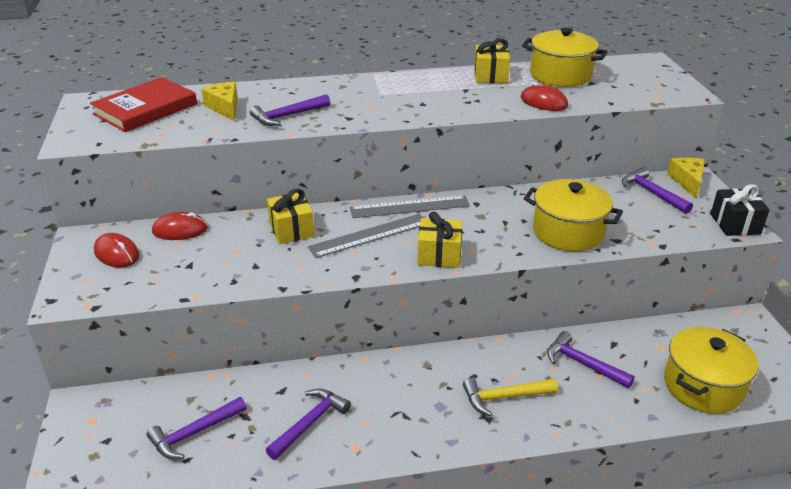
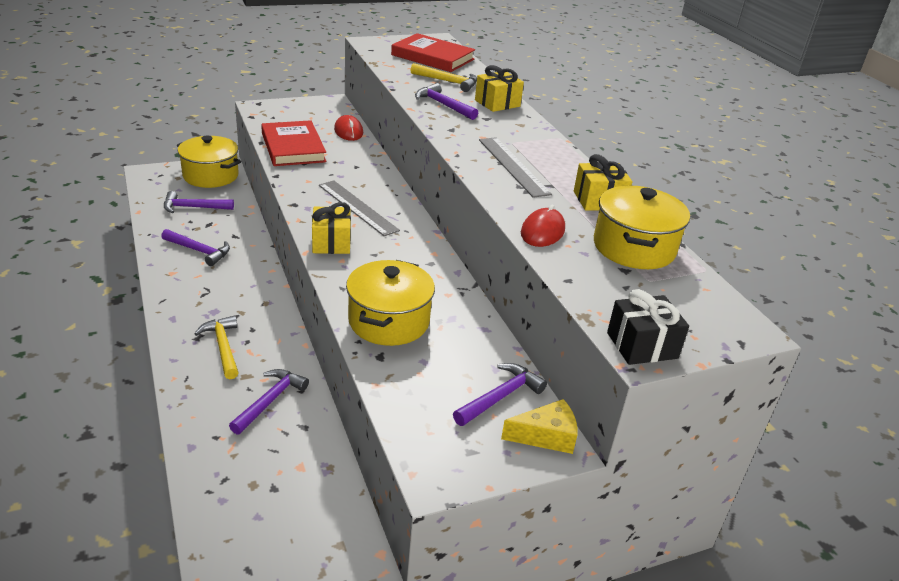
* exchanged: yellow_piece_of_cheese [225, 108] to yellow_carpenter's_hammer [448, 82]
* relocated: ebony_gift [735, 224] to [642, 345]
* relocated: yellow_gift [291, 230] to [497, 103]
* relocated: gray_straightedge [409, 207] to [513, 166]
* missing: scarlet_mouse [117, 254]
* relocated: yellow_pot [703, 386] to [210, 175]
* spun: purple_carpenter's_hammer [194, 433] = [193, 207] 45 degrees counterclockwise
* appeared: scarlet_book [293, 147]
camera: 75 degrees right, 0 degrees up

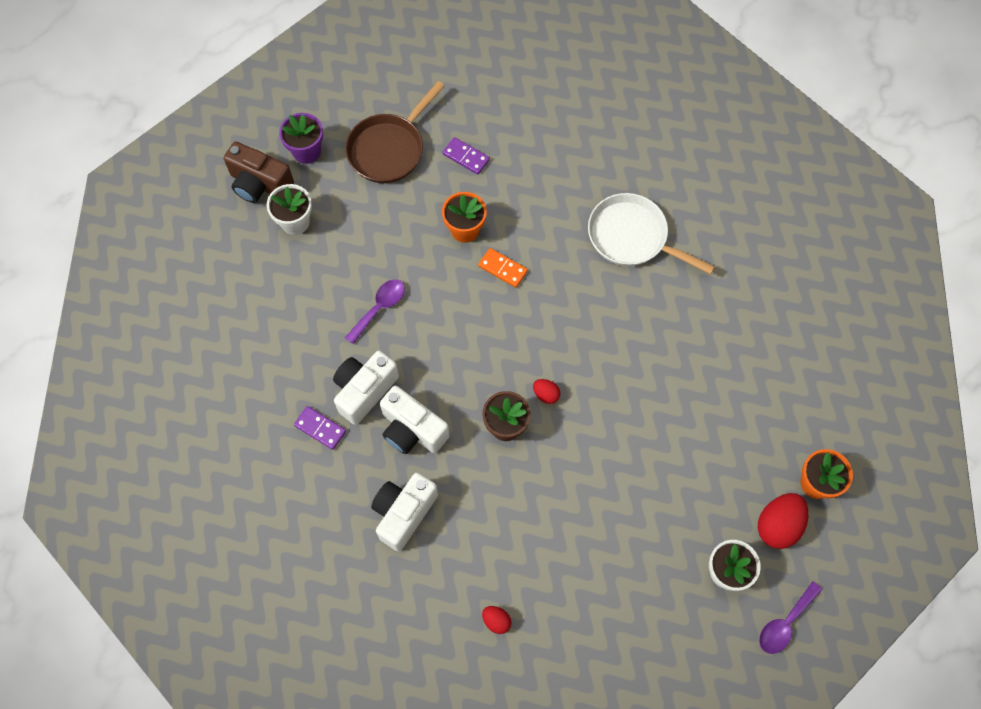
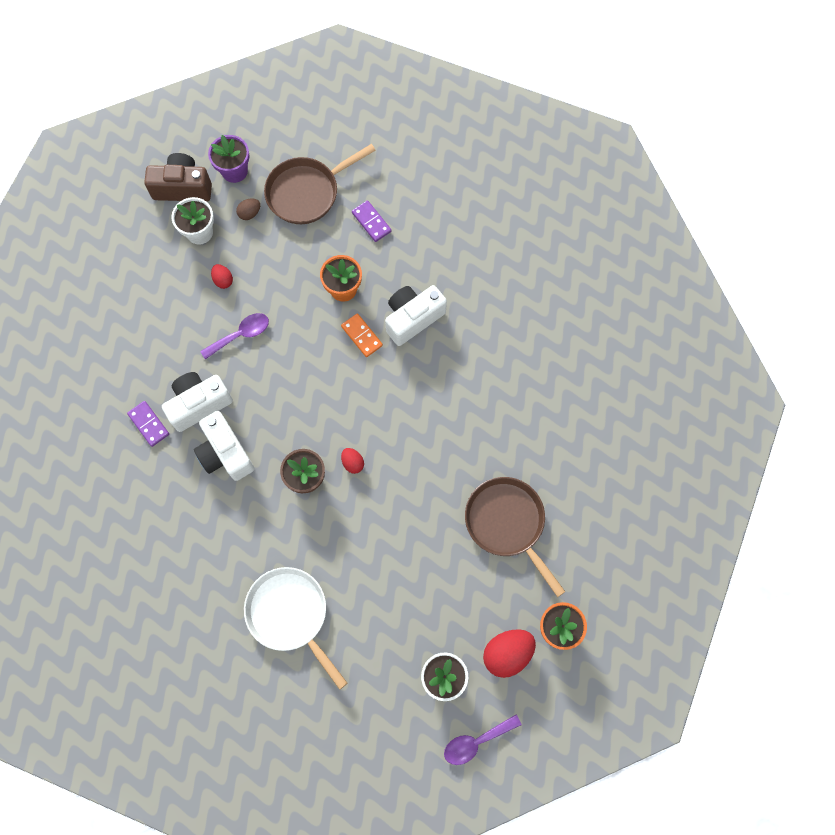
* spun: russet_camera [260, 184] = [183, 187] 135 degrees clockwise
* relocated: pure_white_skillet [632, 237] to [290, 615]
* relocated: pure_white_camera [404, 513] to [412, 318]
* relocated: scarlet_egg [496, 621] to [223, 280]
* appeared: russet_egg [249, 213]
* appeared: russet_skillet [507, 524]
camera: 20 degrees right, 5 degrees up

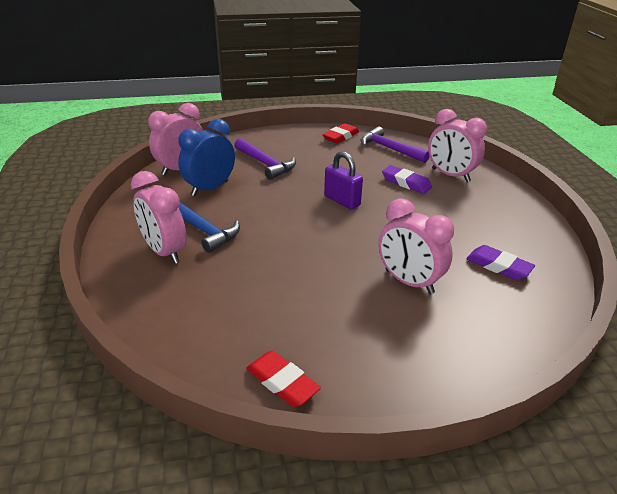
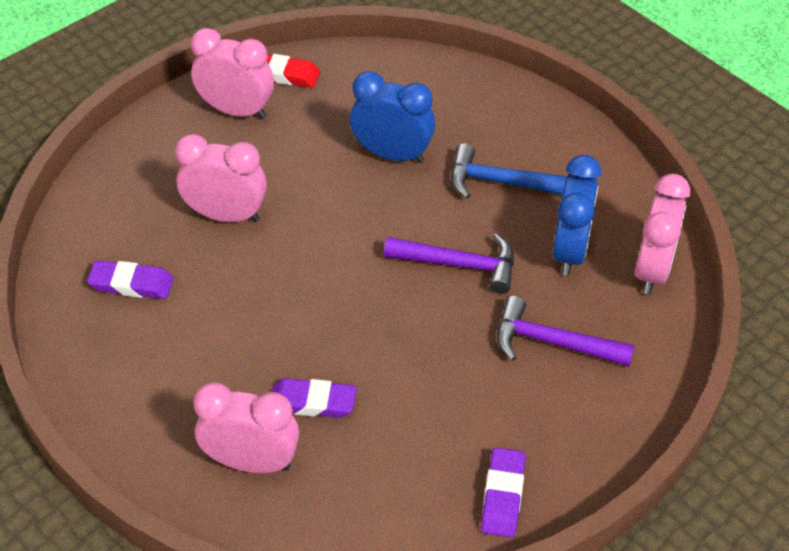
* colour: scarlet_pencil_eraser [340, 136] to purple_pencil_eraser [503, 495]
* relocated: purple_carpenter's_hammer [389, 149] to [459, 264]
* missing: purple_small_lock [342, 201]
* relocated: pink_bedside_clock [164, 252] to [237, 111]
* appeared: royal_blue_bedside_clock [392, 154]
camera: 150 degrees right, 15 degrees up

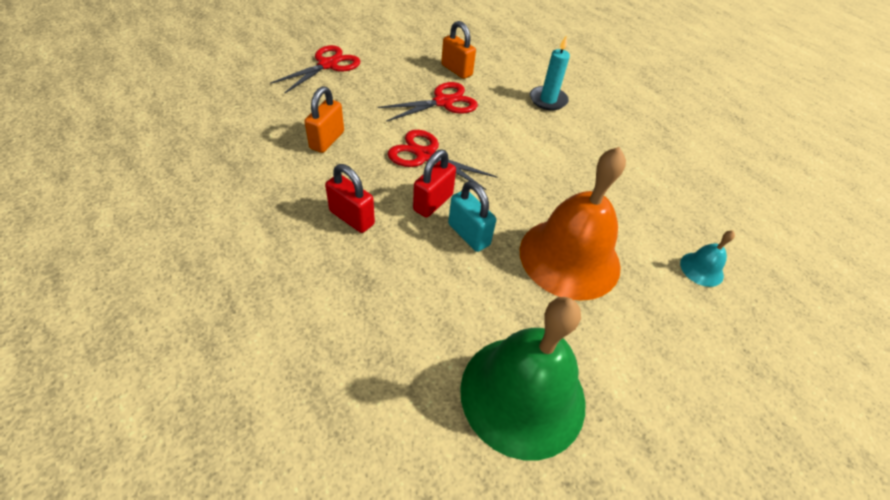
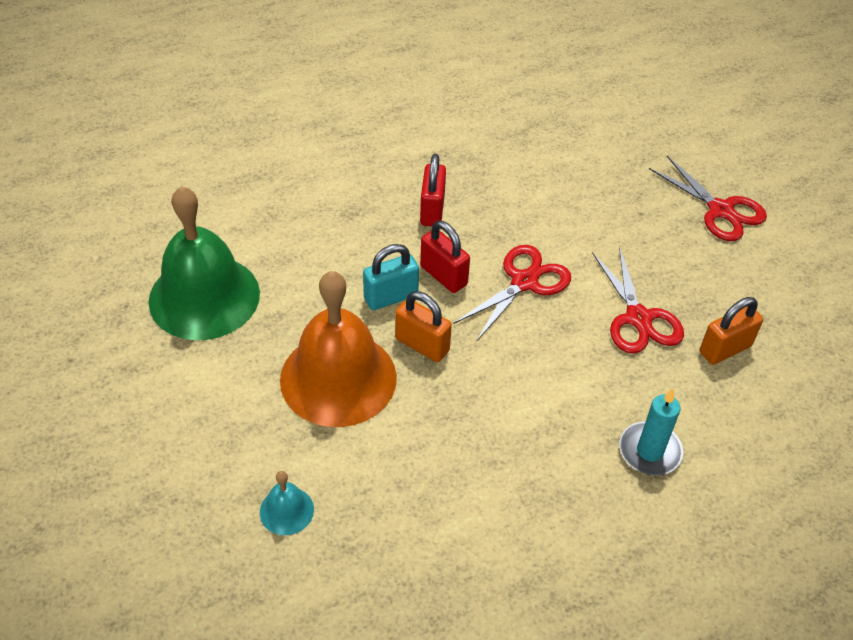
* relocated: bright_orange_small_lock [327, 140] to [422, 345]
* spun: scarlet_small_lock [352, 218] = [432, 210] 45 degrees counterclockwise
camera: 105 degrees right, 0 degrees up

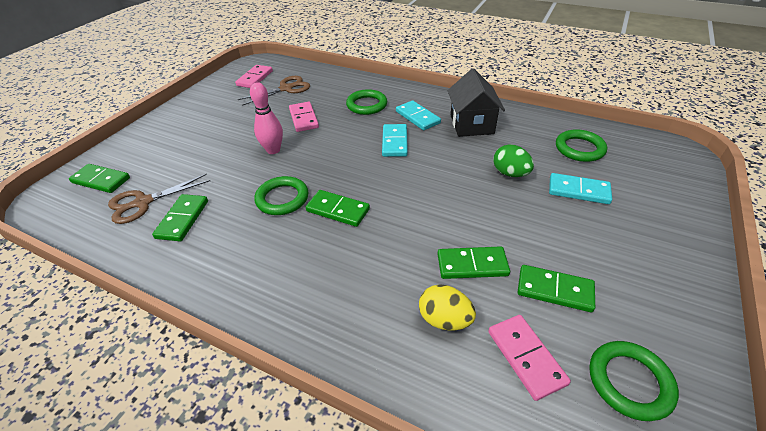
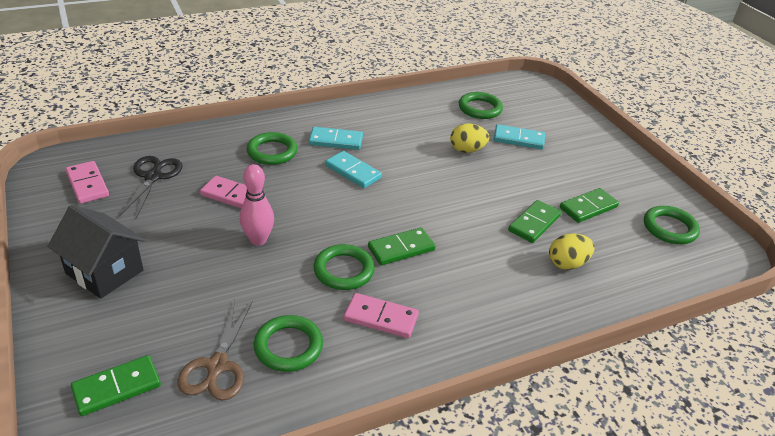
* relocated: ebony_toy_house [471, 124] to [104, 272]
* colour: russet_scissors [286, 89] to ebony_scissors [153, 177]
* colour: emerald_egg [510, 173] to yellow_egg [467, 150]
* spun: teal_domino_tile [578, 190] = [518, 139] 45 degrees clockwise
* exchanged: emerald_domino_tile [183, 219] to emerald_torus [288, 346]
* relocated: pink_domino_tile [526, 357] to [381, 318]
camera: 55 degrees left, 5 degrees down

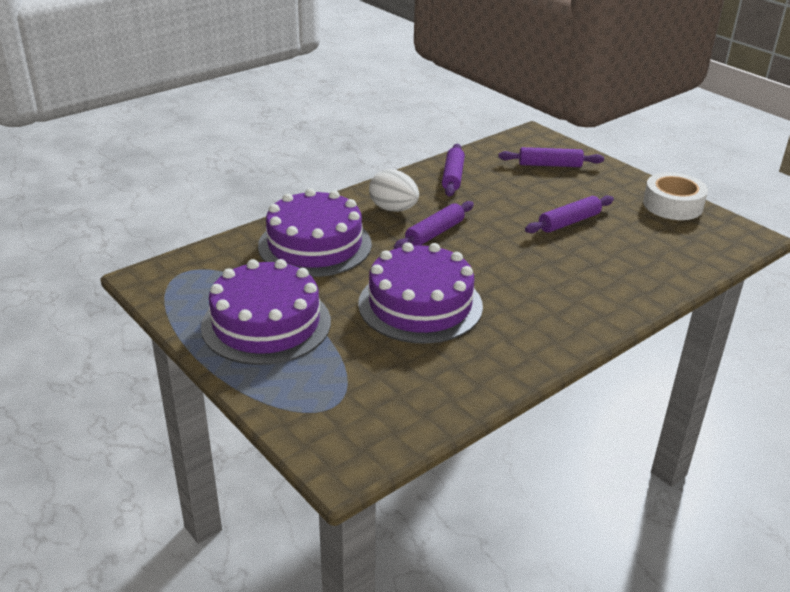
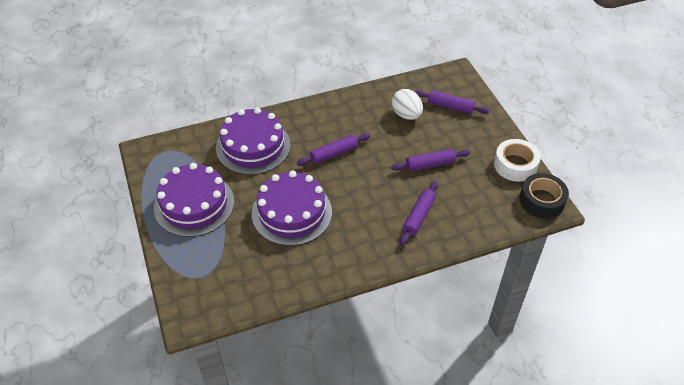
* relocated: purple_rolling_pin [452, 177] to [418, 216]
* relocated: pure_white_egg [393, 209] to [406, 115]
* appeared: ebony_tape [542, 200]
camera: 20 degrees right, 15 degrees up

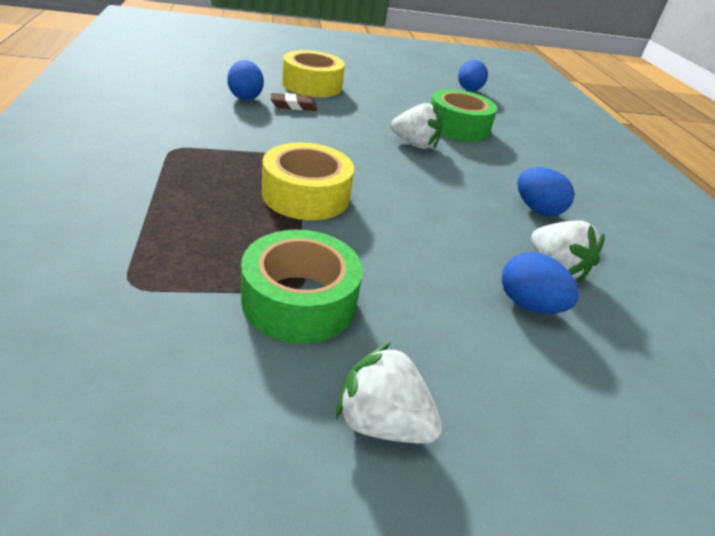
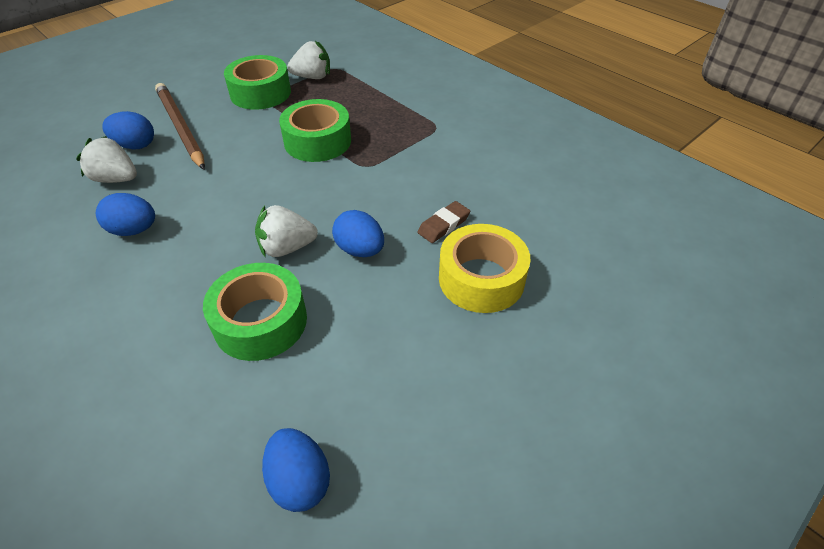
* relocated: royal_blue_egg [245, 97] to [360, 250]
* colour: yellow_tape [306, 195] to emerald_tape [317, 141]
* relocated: pure_white_toy_strawberry [382, 422] to [312, 77]
* appeared: russet_pencil [180, 128]
camera: 150 degrees right, 10 degrees up

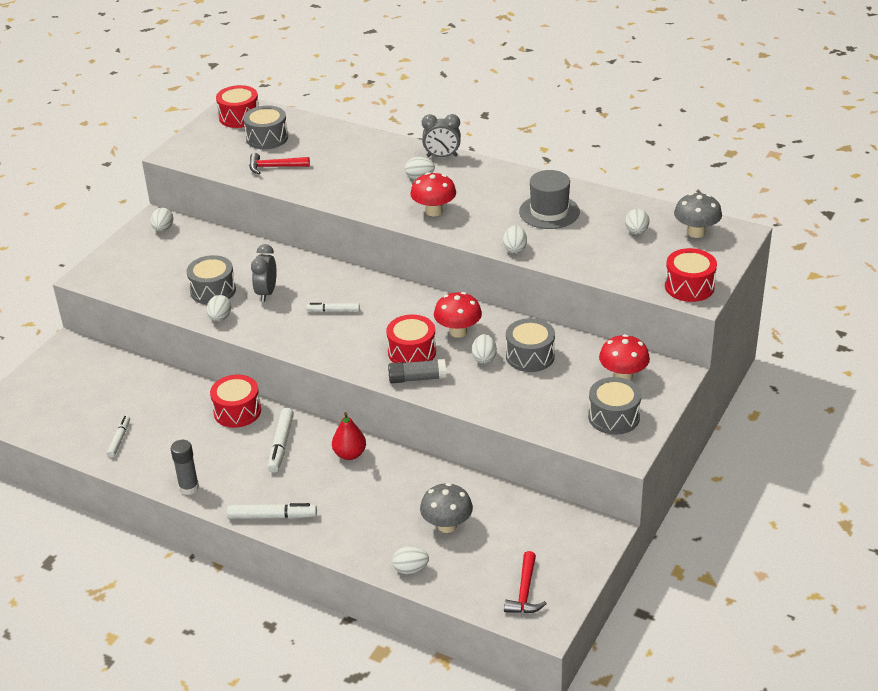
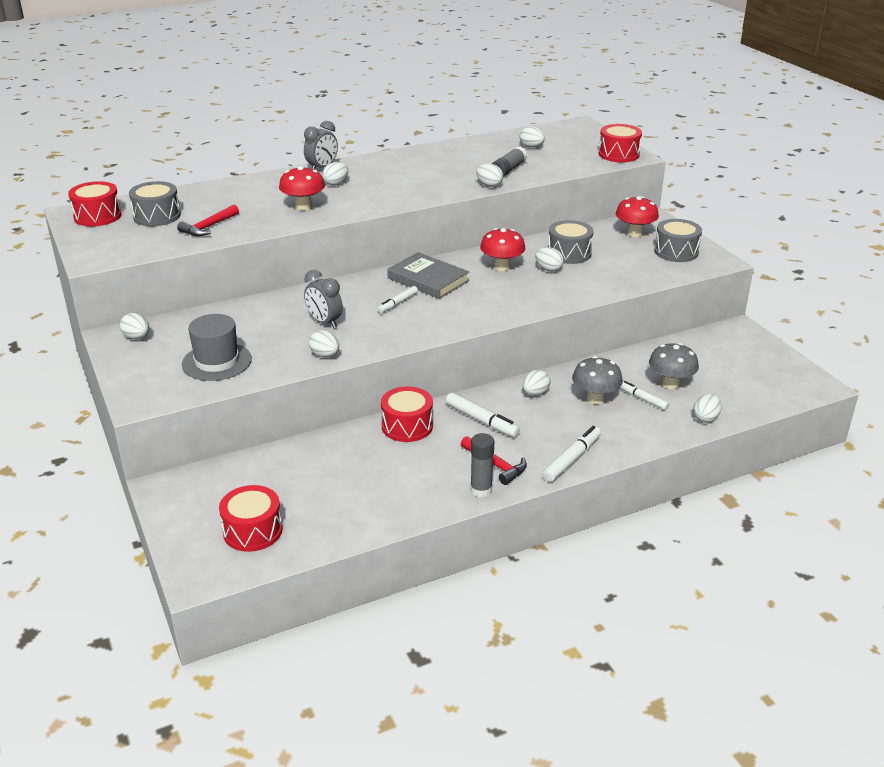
* relocated: gray_hat [549, 212] to [217, 361]
* relocated: scarlet_fungus [434, 211] to [303, 206]
* relocated: gray_fungus [696, 232] to [595, 399]
* missing: gray_snare_drum [213, 290]
* relocated: scarlet_snare_drum [412, 352] to [252, 531]
* relocated: gray_glue [417, 378] to [508, 170]
* exchanged: scarlet_toy_pear [350, 454] to pure_white_egg [535, 393]
* relocated: pure_white_marker [119, 439] to [643, 399]
* relocated: scarlet_carpenter's_hammer [524, 592] to [495, 465]
* appeared: gray_book [428, 279]
camera: 55 degrees left, 5 degrees down

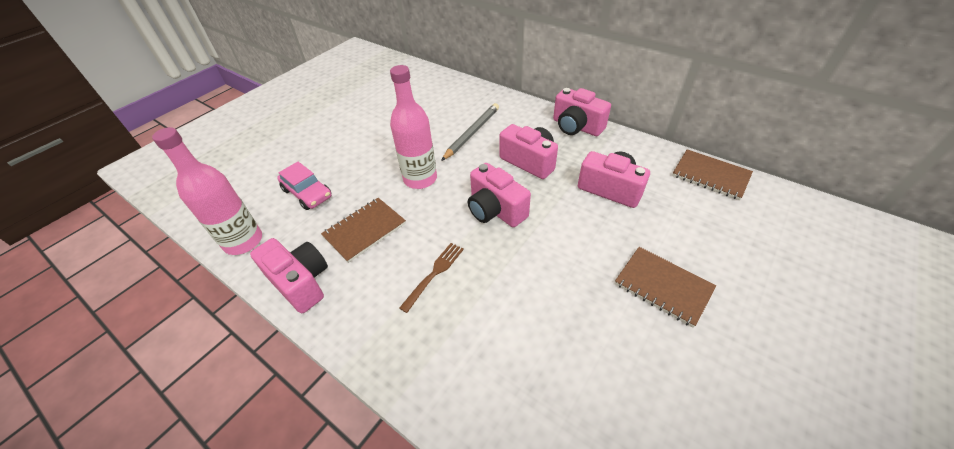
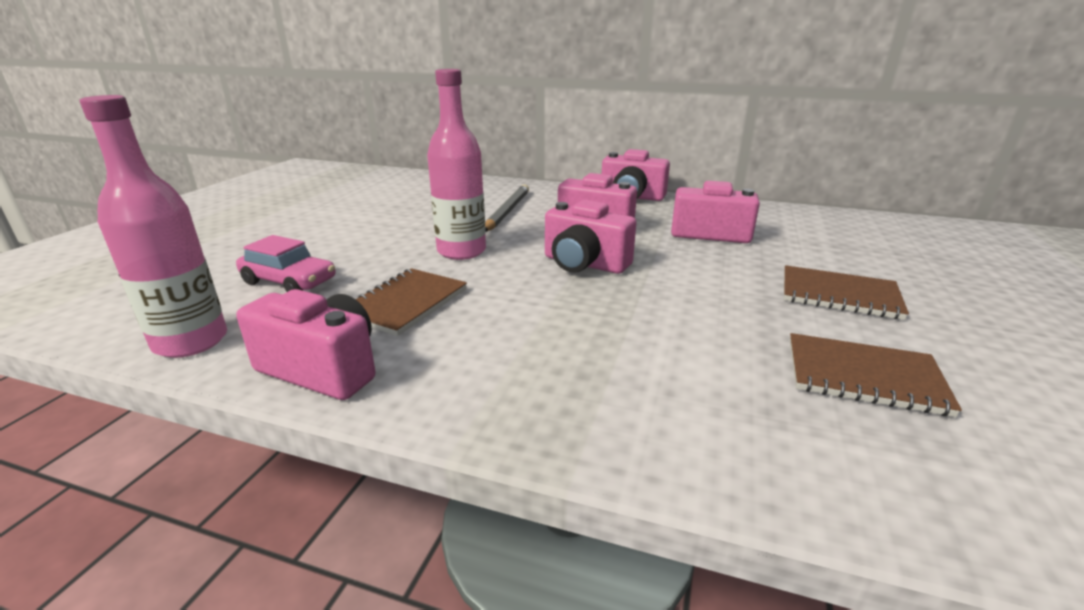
* relocated: russet_exercise_book [710, 176] to [864, 376]
* missing: russet_dinner_fork [434, 274]
camera: 20 degrees left, 20 degrees down

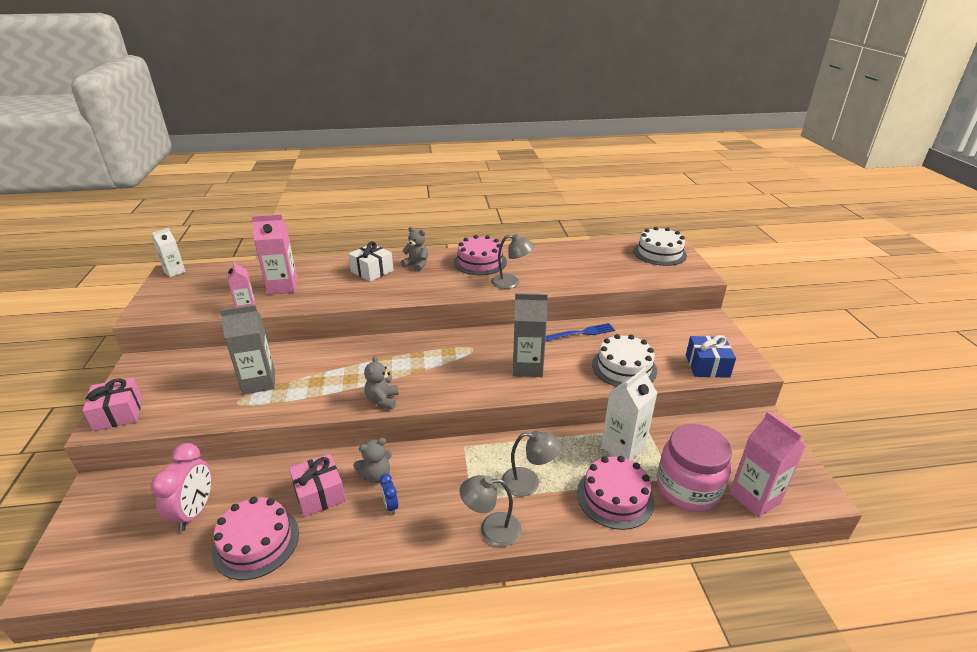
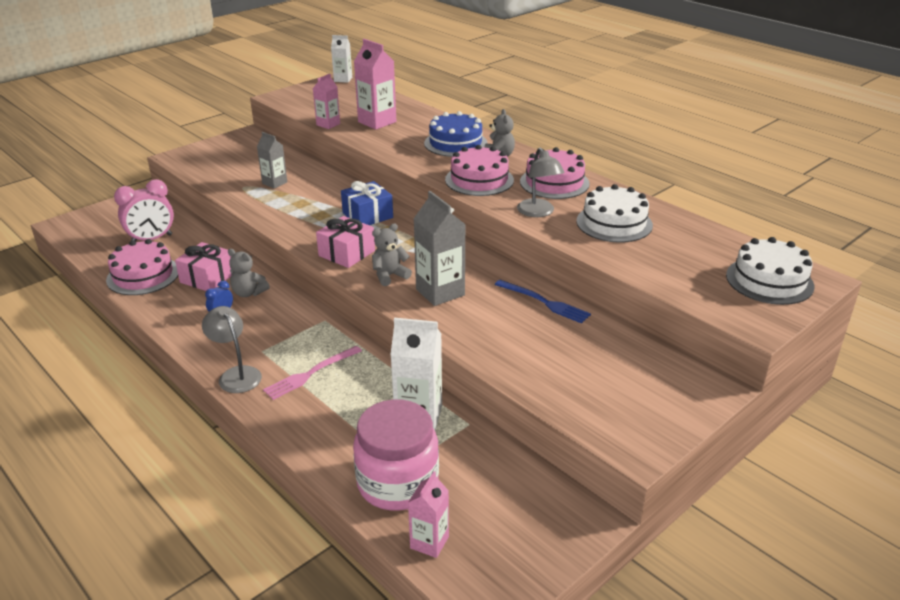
* exchanged: pure_white_gift [372, 271] to royal_blue_cake [455, 143]
* size: gray_milk_carton [259, 382] = [274, 183] x0.62
* relocated: pure_white_cake [624, 367] to [614, 223]
* relocated: royal_blue_gift [707, 366] to [367, 215]
* relocated: gray_teddy_bear [382, 400] to [389, 276]
* relocated: pink_gift [118, 413] to [346, 253]
* size: pink_milk_carton [754, 498] = [429, 542] x0.62
* exchanged: gray_reading_lamp [528, 482] to pink_dinner_fork [310, 374]
* relocated: pink_cake [615, 497] to [479, 180]
camera: 55 degrees right, 0 degrees up

